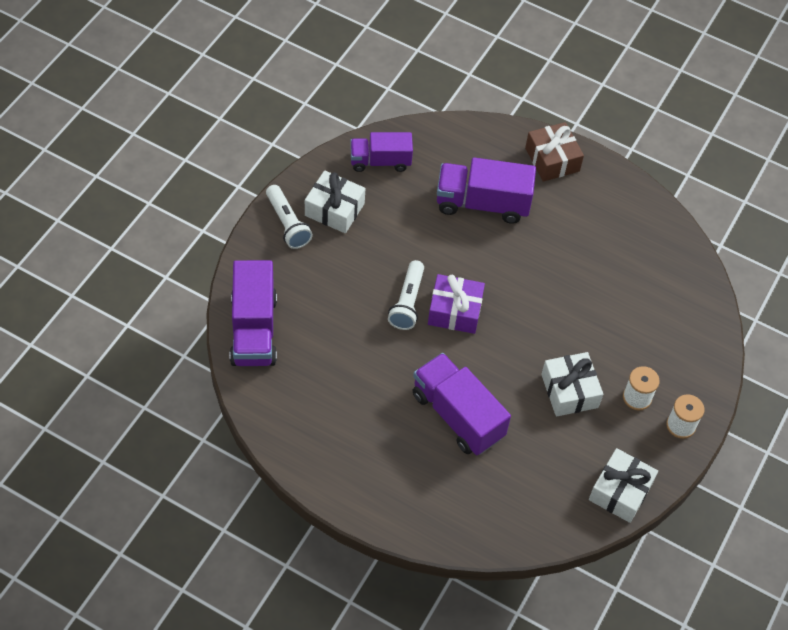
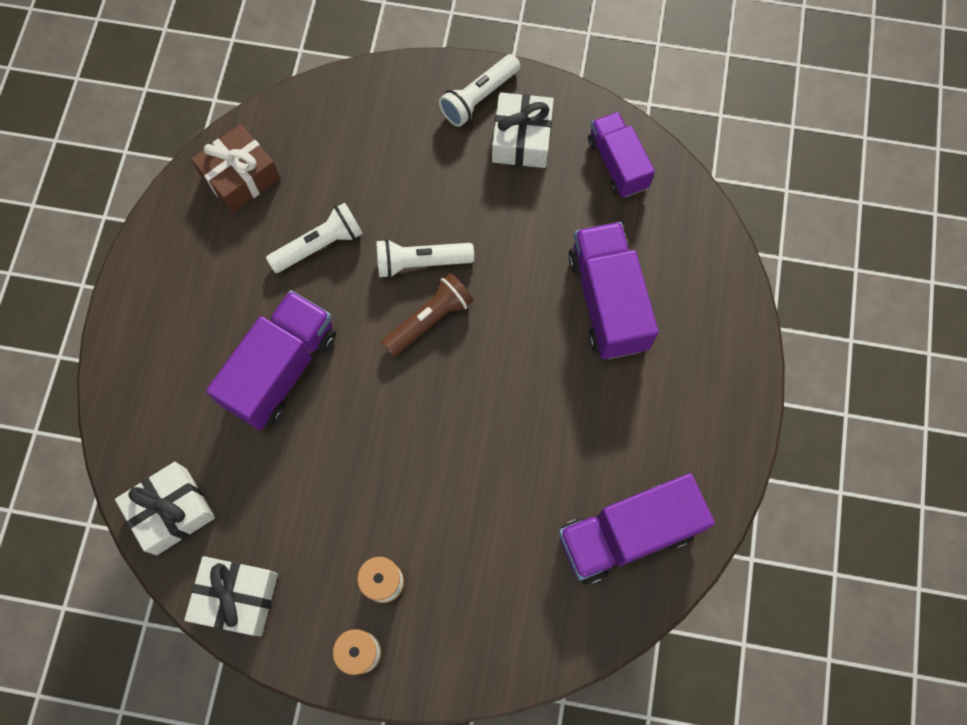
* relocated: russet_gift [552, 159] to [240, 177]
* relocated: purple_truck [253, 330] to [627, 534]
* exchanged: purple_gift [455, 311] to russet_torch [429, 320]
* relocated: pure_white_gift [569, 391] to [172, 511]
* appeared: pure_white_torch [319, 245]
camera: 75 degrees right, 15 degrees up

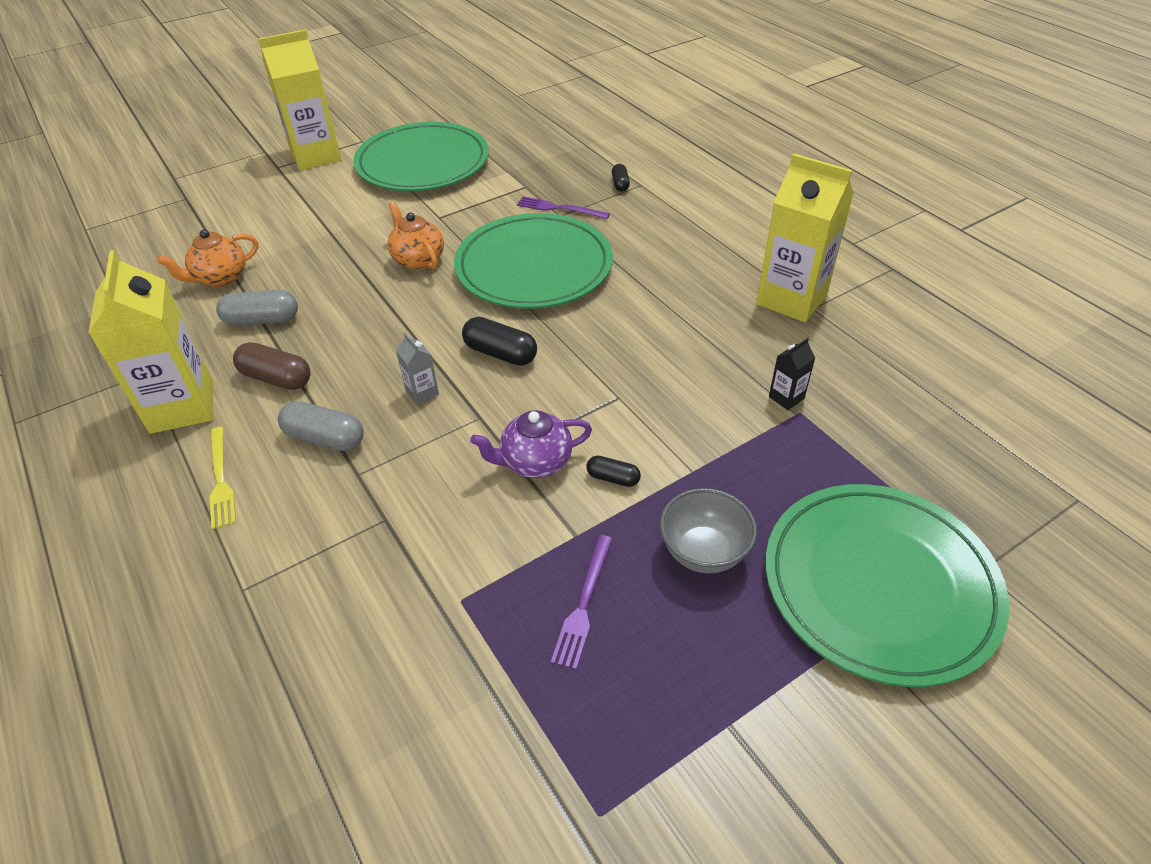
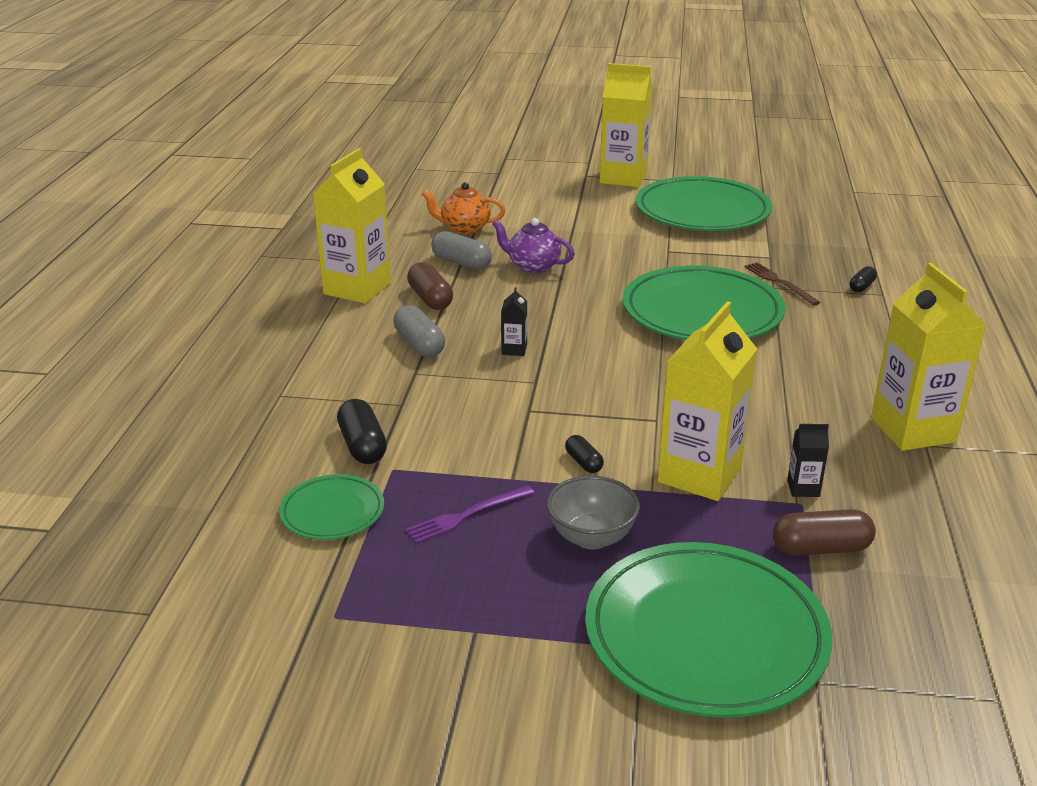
* colour: purple_dinner_fork [559, 208] to russet_dinner_fork [779, 282]
* missing: bright_orange_tea_pot [418, 260]
* relocated: ebony_pill [500, 353] to [362, 446]
* colour: gray_milk_carton [422, 392] to ebony_milk_carton [514, 349]
* relocated: purple_tea_pot [535, 462] to [532, 266]
* missing: yellow_dinner_fork [221, 480]
* appeared: yellow_milk_carton [699, 475]
* appeared: emerald_plate [332, 511]
* appeared: russet_pill [820, 548]
camera: 40 degrees right, 15 degrees down

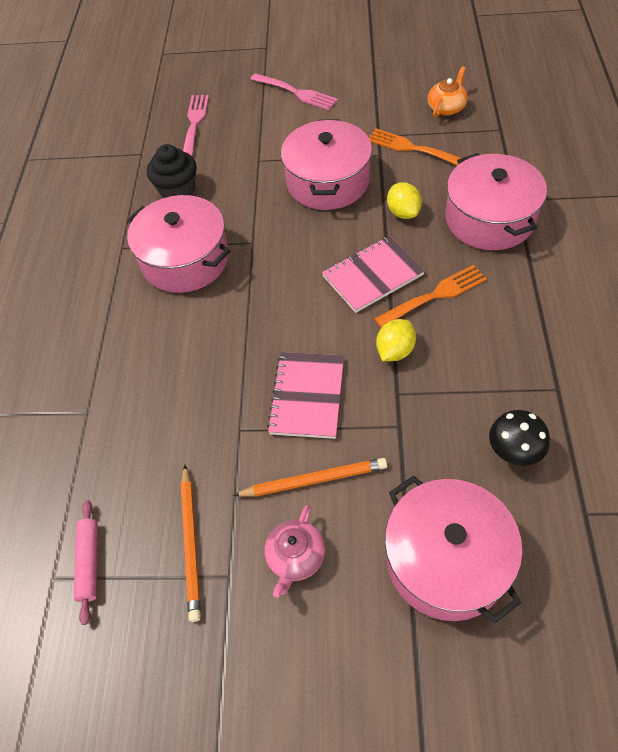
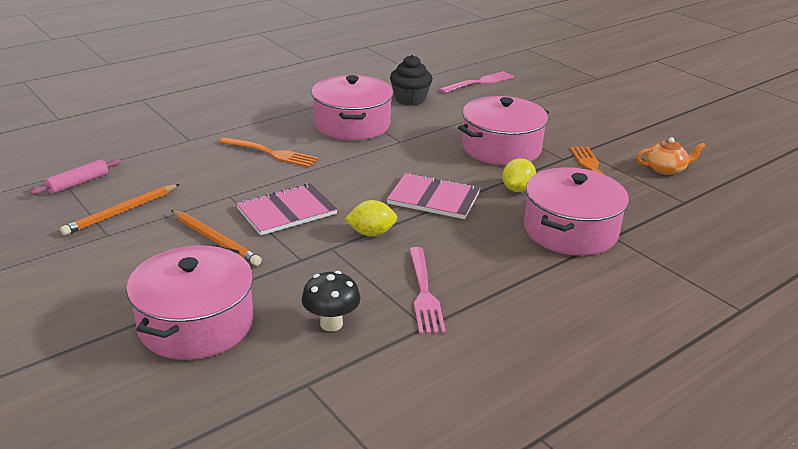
* relocated: pink_dinner_fork [295, 92] to [423, 293]
* relocated: bright_orange_dinner_fork [434, 296] to [270, 153]
* missing: pink_tea_pot [295, 557]
camera: 45 degrees right, 25 degrees down

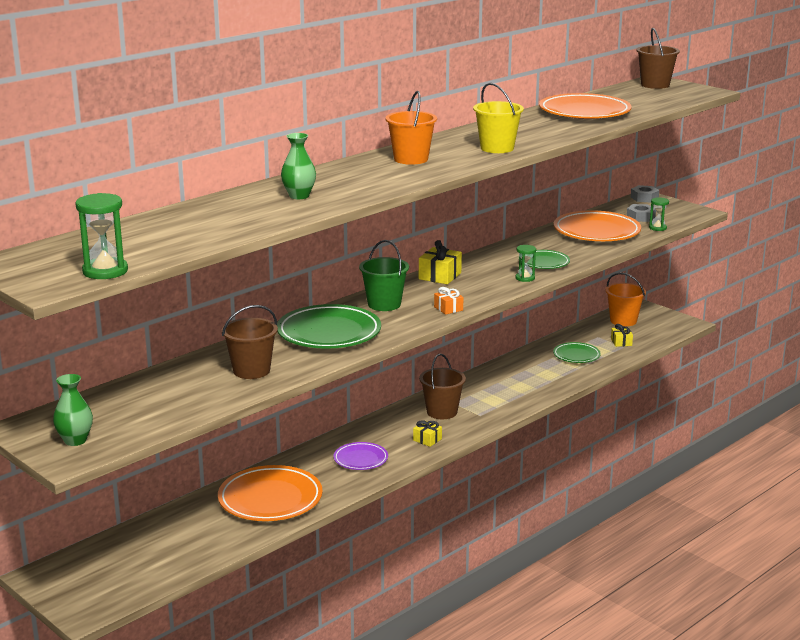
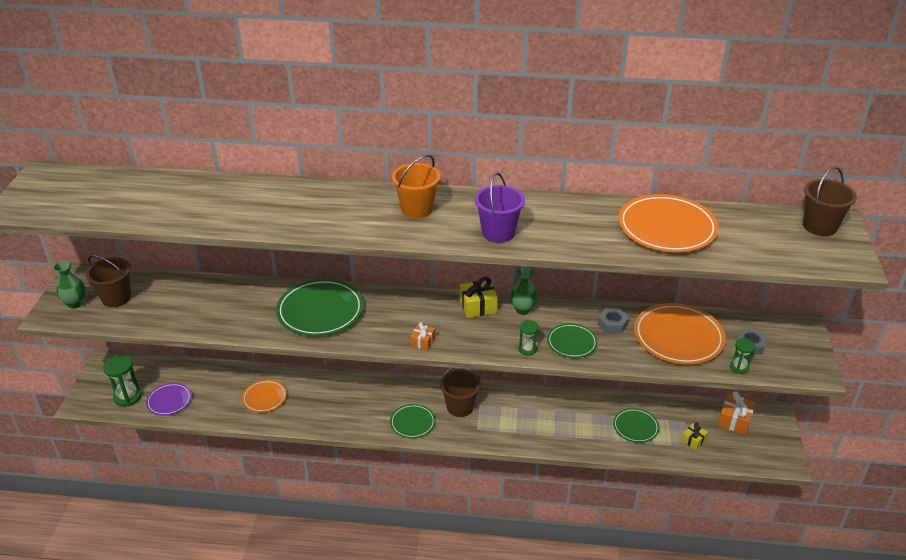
* colour: yellow_sand_bucket [497, 148] to purple_sand_bucket [498, 233]
* relocated: emerald_vase [299, 196] to [523, 309]
* relocated: gray_nut [644, 198] to [612, 324]
* relocated: emerald_sandglass [105, 271] to [128, 397]
* missing: emerald_sand_bucket [384, 304]
* exchanged: bright_orange_sand_bucket [623, 321] to bright_orange_gift [734, 420]
* relocated: russet_sand_bucket [251, 371] to [116, 298]
* exchanged: yellow_gift [427, 439] to emerald_plate [412, 423]
* relocated: purple_plate [360, 459] to [169, 401]
* size: bright_orange_plate [270, 499] = [264, 398] x0.55
camera: 50 degrees right, 15 degrees up

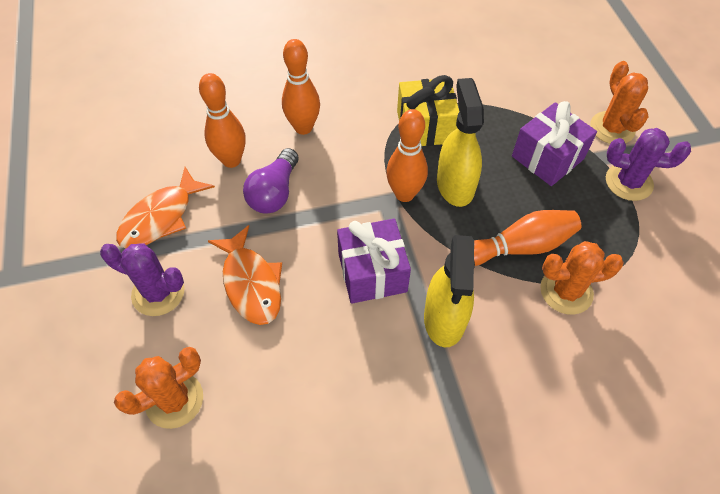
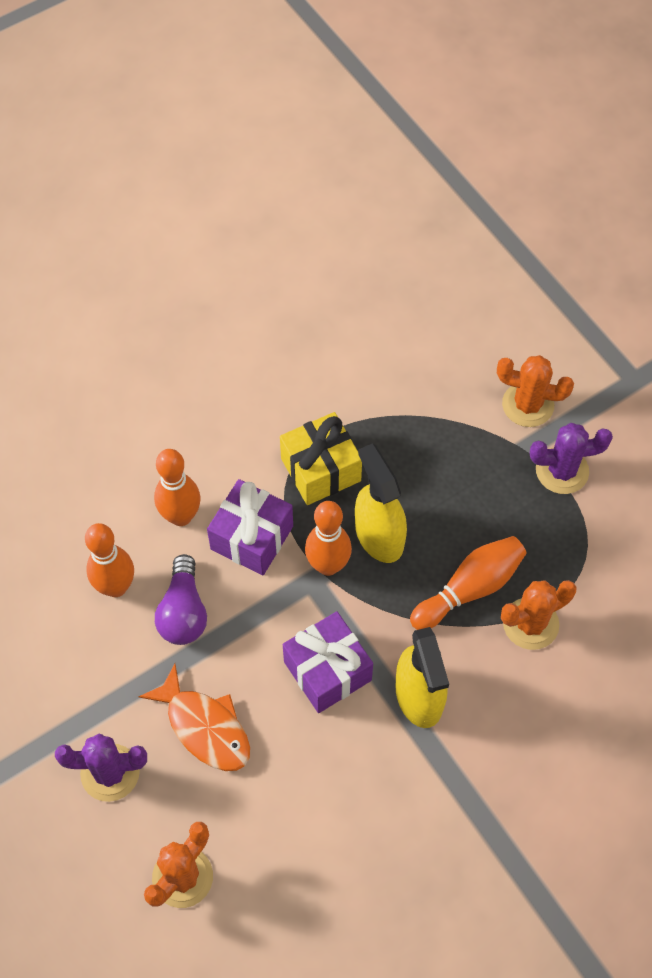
* spun: bright_orange_saguaro_cactus [612, 128] = [528, 405] 45 degrees counterclockwise
* relocated: purple_gift [547, 157] to [252, 537]
* missing: bright_orange_toy_fish [161, 217]
camera: 20 degrees left, 5 degrees up

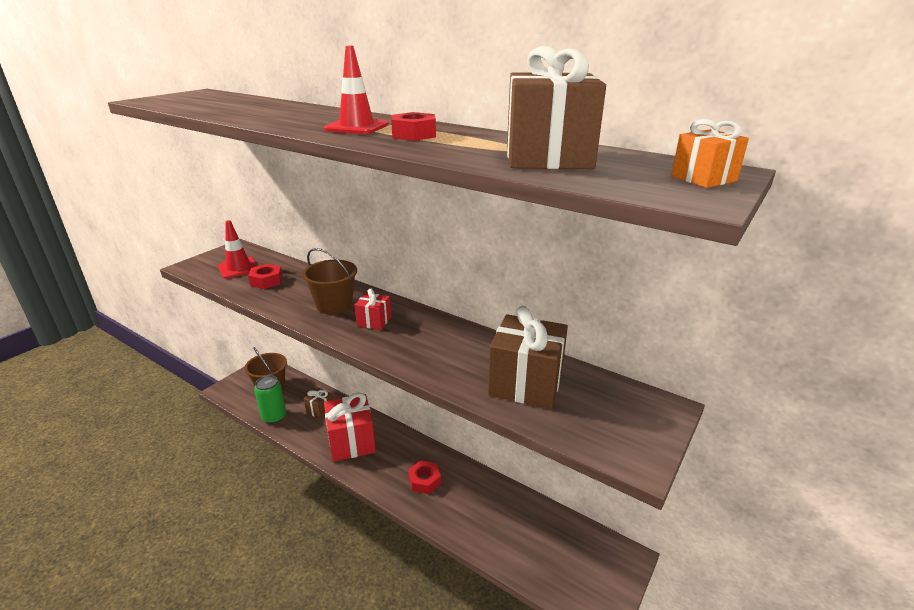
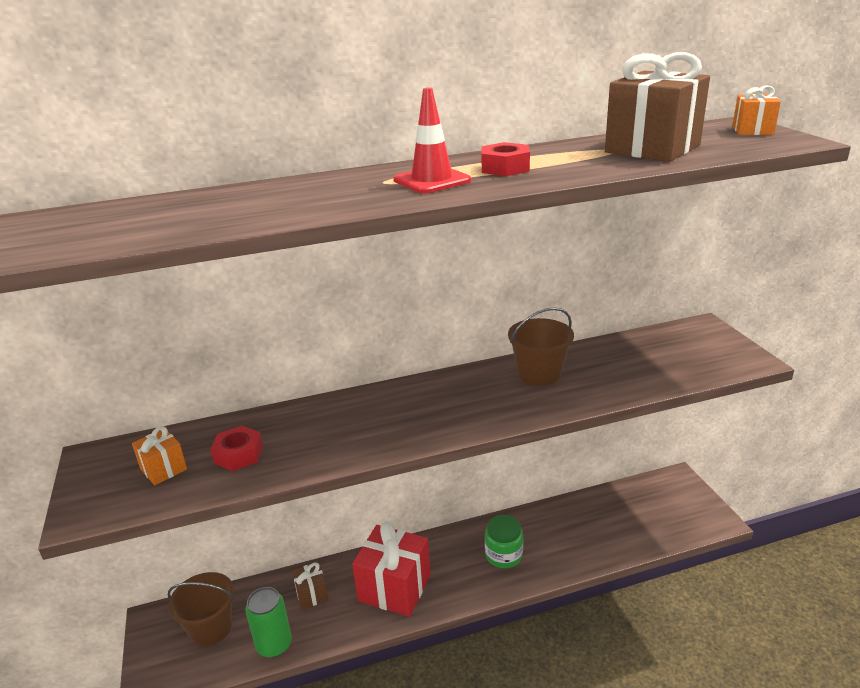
* exchanged: scarlet_safety_cone [238, 268] to bright_orange_gift [163, 469]
* relocated: russet_sand_bucket [334, 305] to [539, 374]
* missing: scarlet_gift [374, 321]
* missing: russet_gift [526, 383]
* exchanged: scarlet_nut [424, 481] to emerald_preserve_jar [503, 555]
camera: 50 degrees left, 0 degrees up

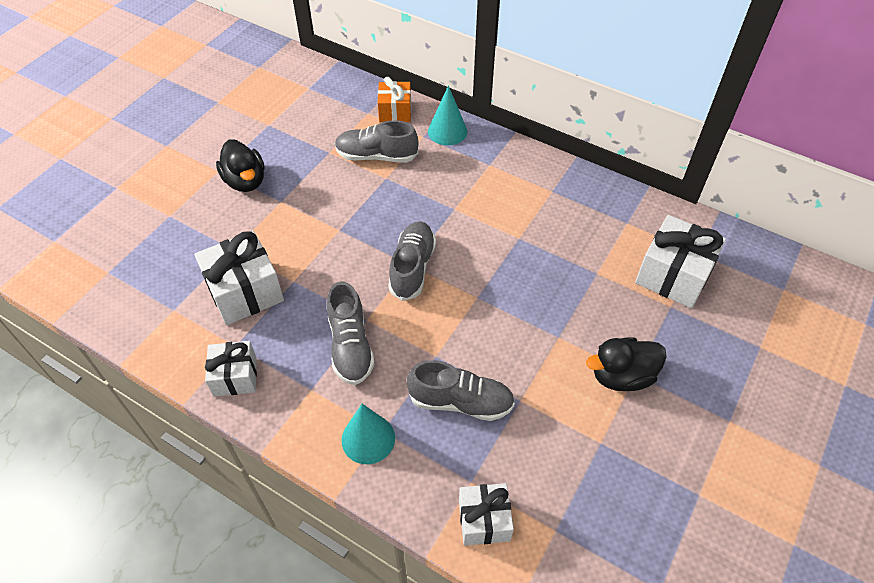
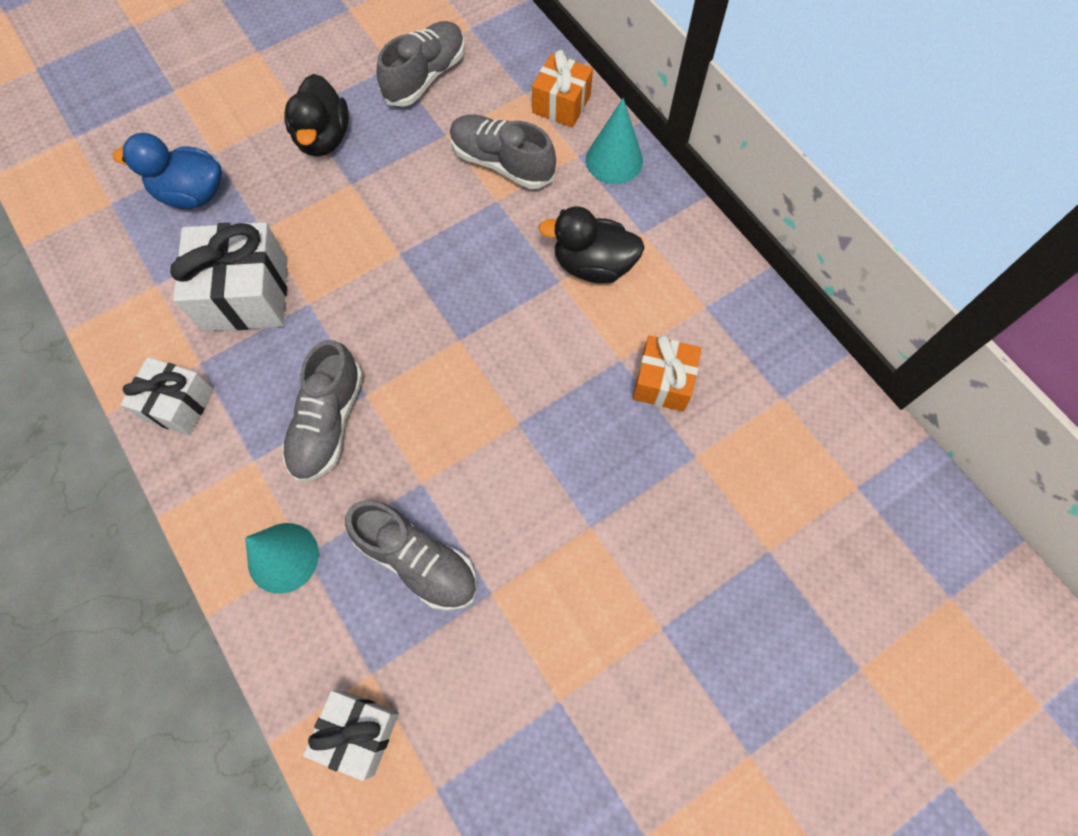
* missing: pure_white_gift [673, 275]
* relocated: gray_shoe [412, 268] to [425, 77]
* relocated: ebony_rubber_duck [621, 376] to [593, 265]
* appeared: royal_blue_rubber_duck [192, 194]
* appeared: bright_orange_gift [663, 382]
camera: 25 degrees right, 15 degrees up

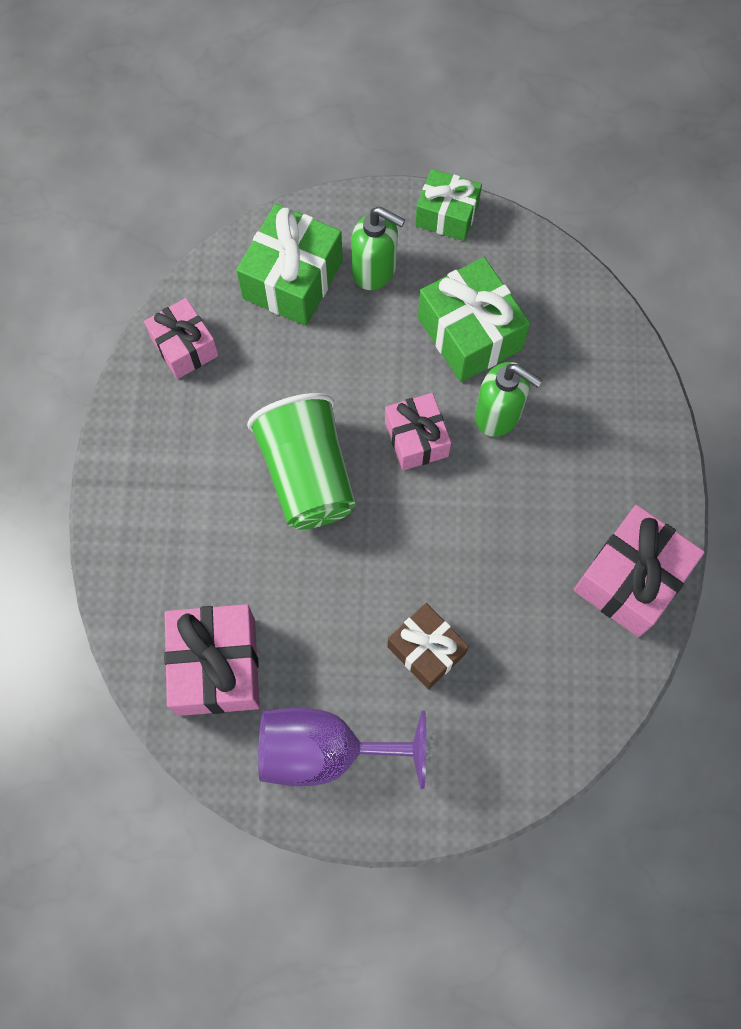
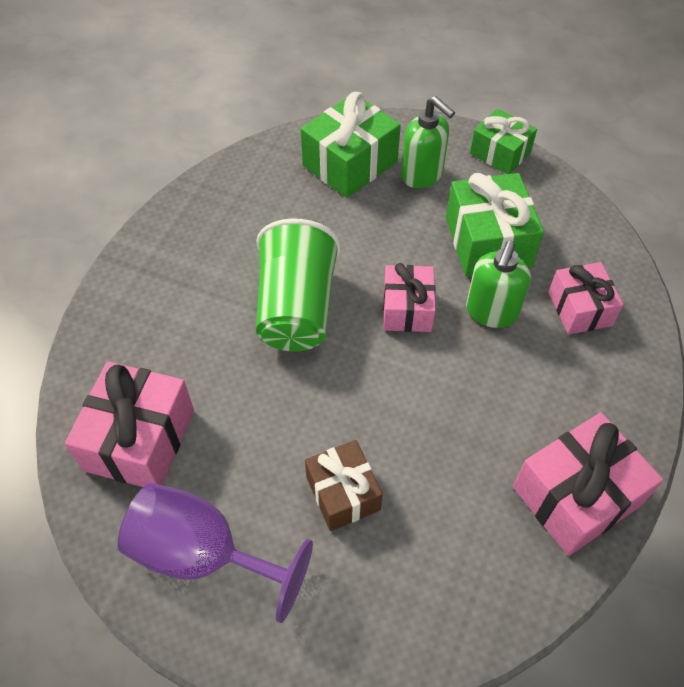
* relocated: pink_gift [184, 347] to [580, 309]
* spun: emerald_soap_dispenser [498, 415] = [491, 312] 60 degrees clockwise
camera: 20 degrees right, 15 degrees down

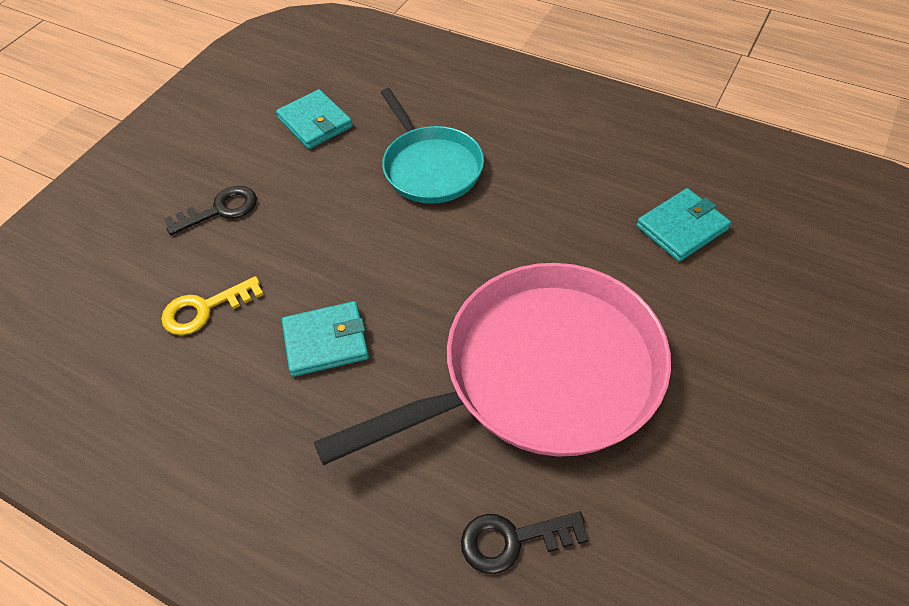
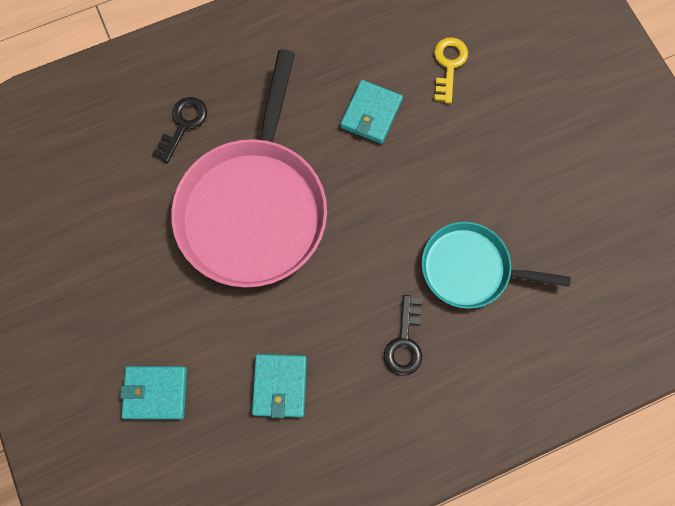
* relocated: teal_billfold [315, 122] to [155, 393]
* relocated: ebony_key [219, 210] to [404, 342]
camera: 125 degrees right, 20 degrees up

